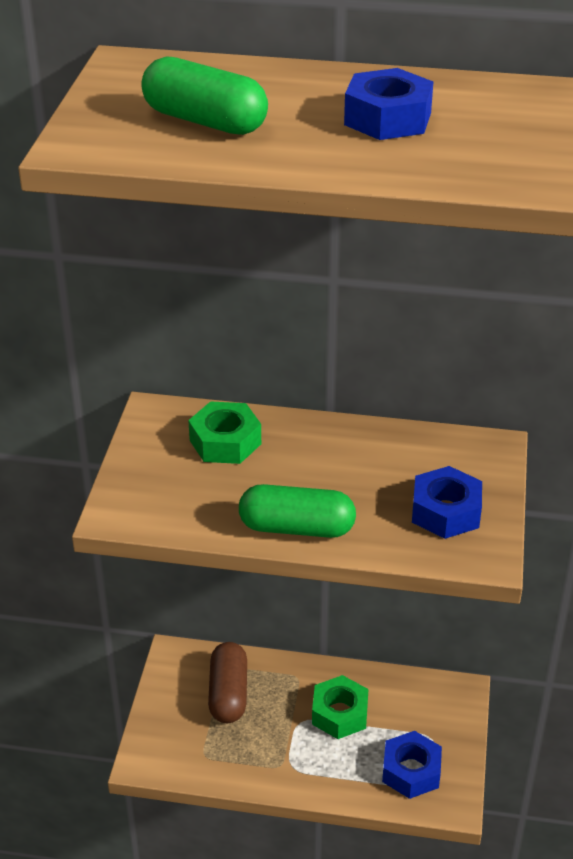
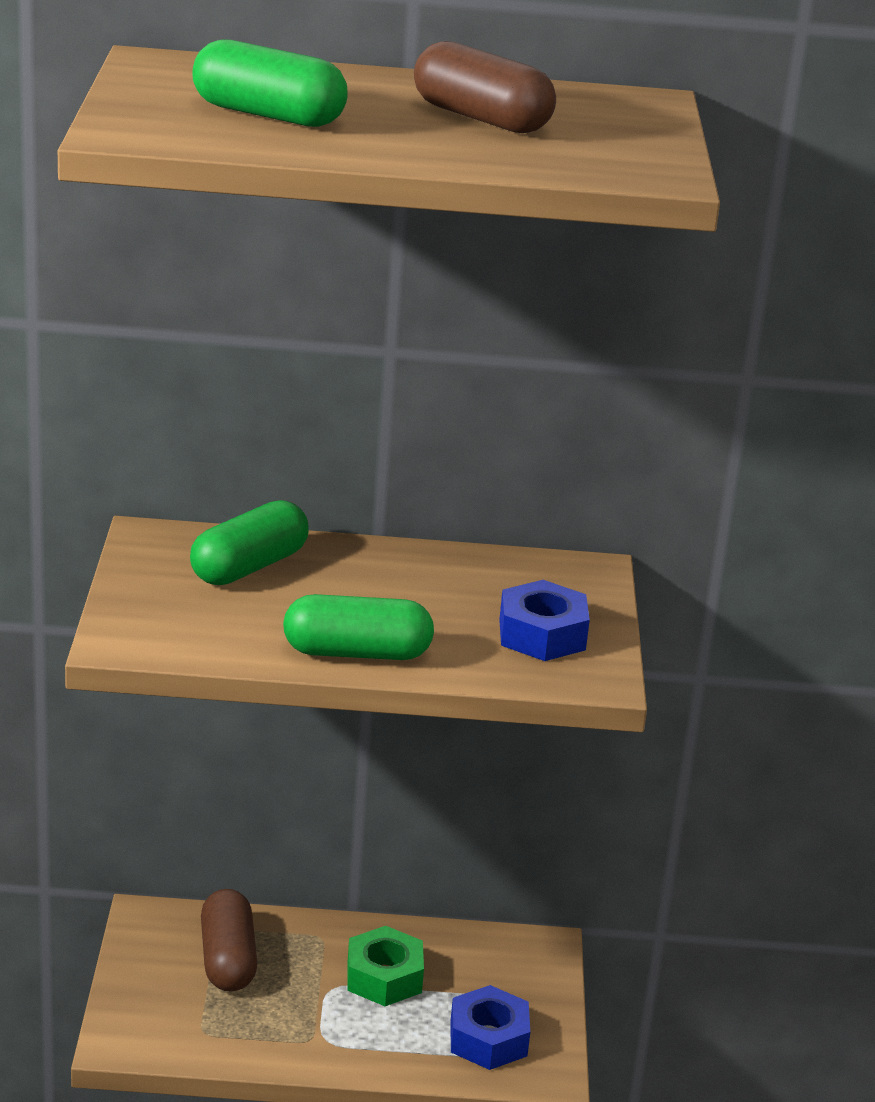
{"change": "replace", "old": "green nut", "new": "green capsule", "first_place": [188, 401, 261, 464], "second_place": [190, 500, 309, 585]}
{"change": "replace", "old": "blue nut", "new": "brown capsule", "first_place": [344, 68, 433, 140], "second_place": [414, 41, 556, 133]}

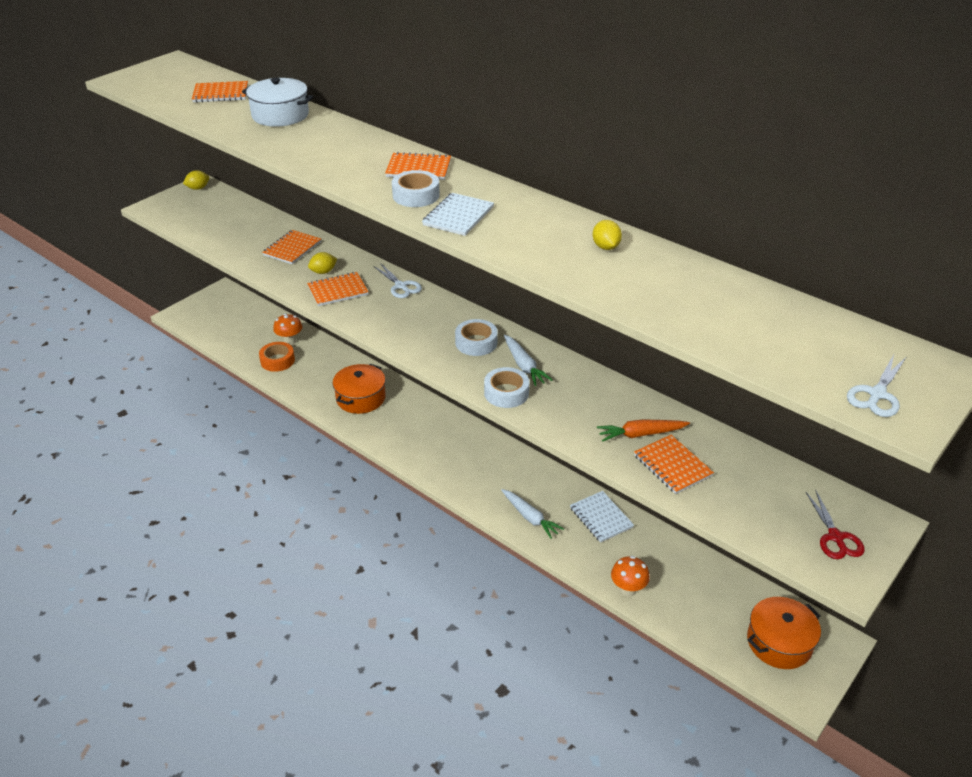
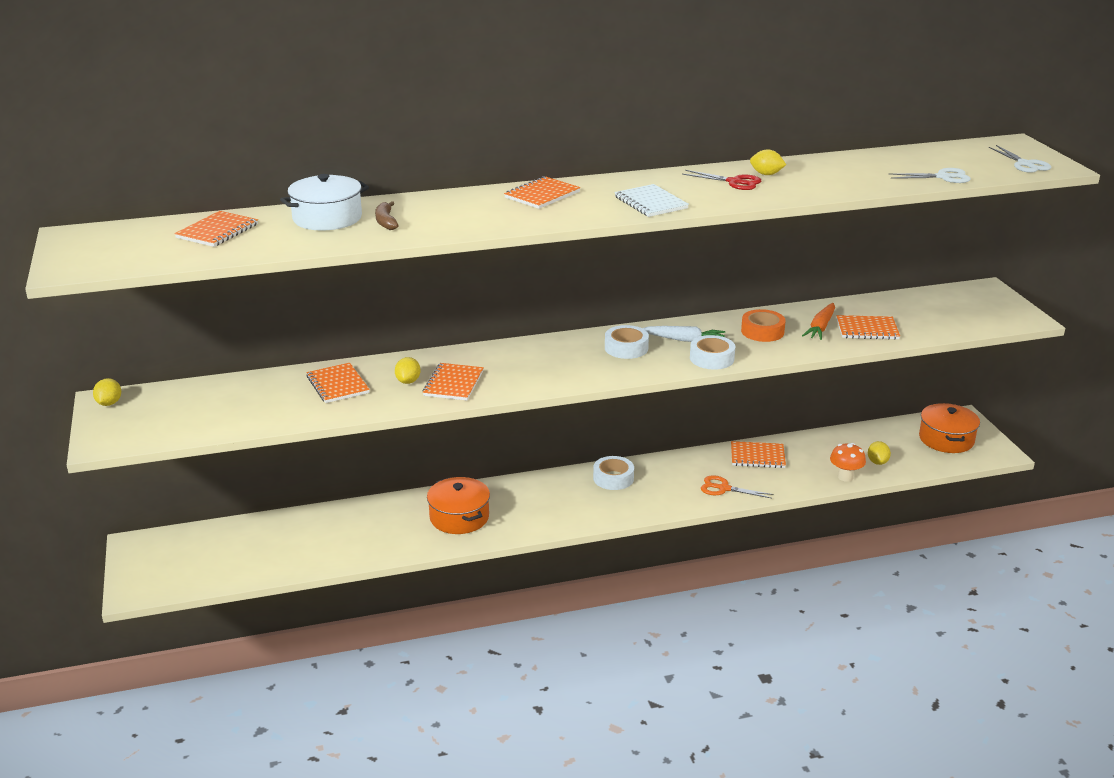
{"change": "move", "old": "orange tape", "first_place": [259, 342, 295, 372], "second_place": [741, 309, 786, 342]}
{"change": "delete", "old": "orange mushroom", "first_place": [273, 314, 302, 345]}
{"change": "move", "old": "white scissors", "first_place": [375, 263, 422, 298], "second_place": [889, 168, 971, 183]}
{"change": "move", "old": "white tape", "first_place": [392, 170, 440, 207], "second_place": [593, 456, 634, 490]}
{"change": "replace", "old": "white carrot", "new": "orange scissors", "first_place": [501, 489, 564, 539], "second_place": [701, 475, 774, 498]}
{"change": "recolor", "old": "white notebook", "new": "orange notebook", "first_place": [570, 491, 634, 543], "second_place": [731, 441, 786, 468]}
{"change": "move", "old": "red scissors", "first_place": [806, 490, 865, 559], "second_place": [682, 170, 761, 190]}
{"change": "insert", "new": "brown banana", "second_place": [375, 201, 399, 230]}
{"change": "insert", "new": "yellow lemon", "second_place": [868, 441, 891, 465]}

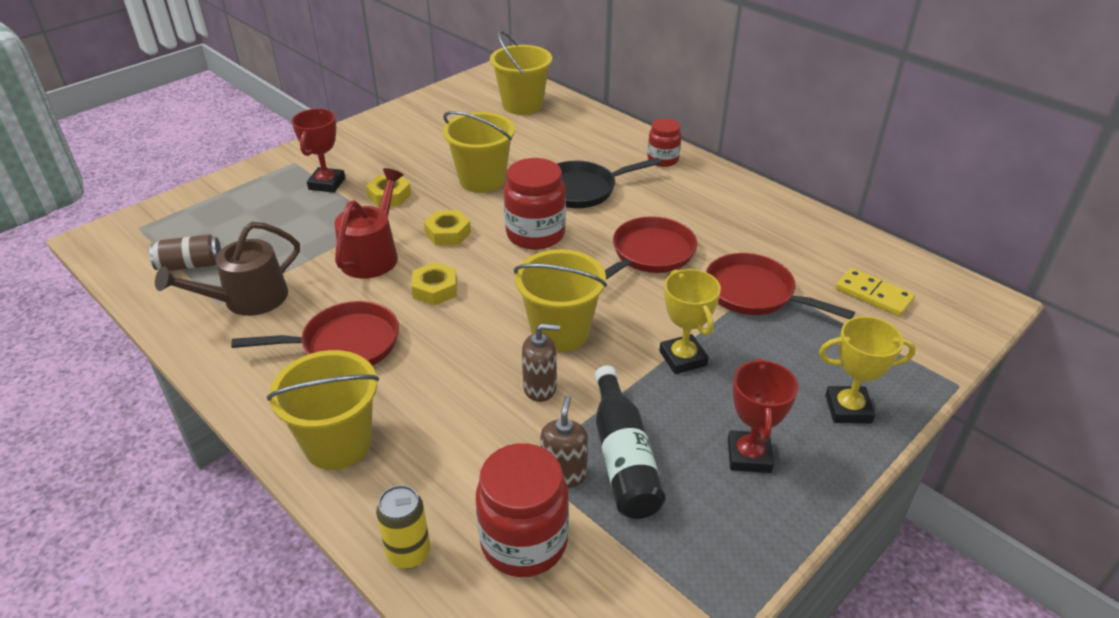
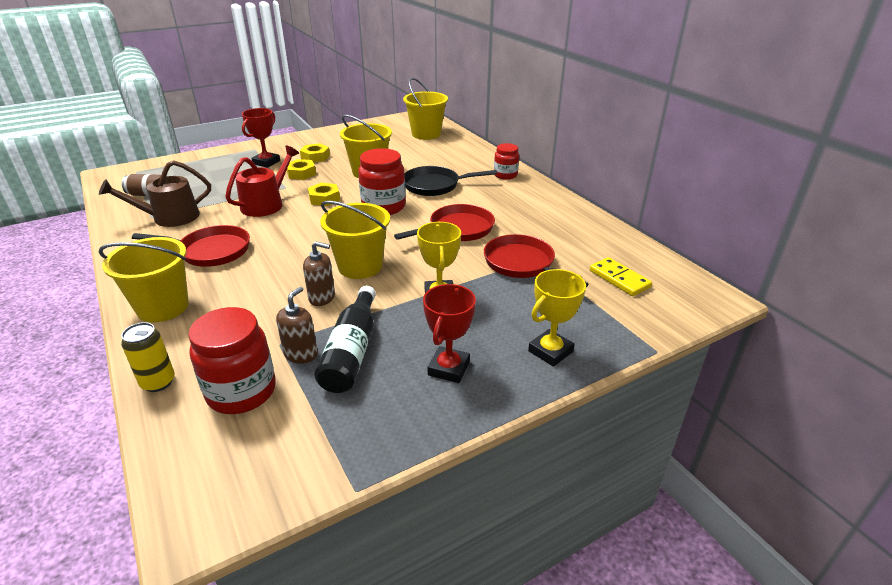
{"change": "move", "old": "yellow nut", "first_place": [411, 262, 457, 306], "second_place": [300, 143, 330, 163]}
{"change": "rotate", "old": "yellow trophy", "first_place": [819, 316, 916, 423], "second_place": [528, 269, 586, 367], "degrees": -60}

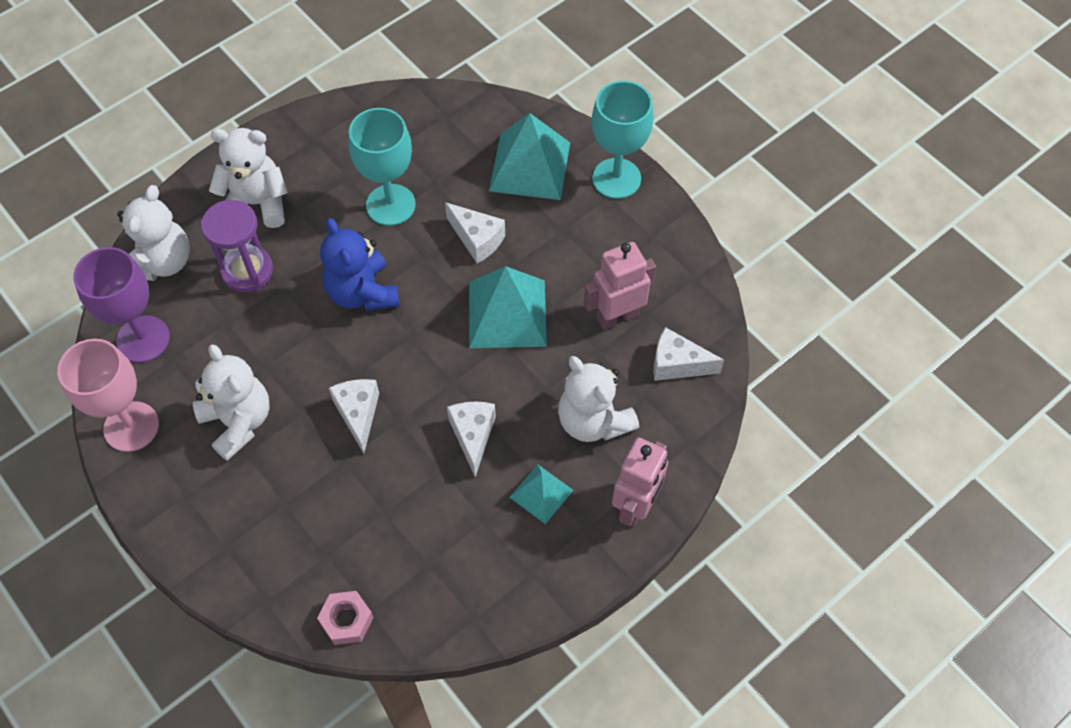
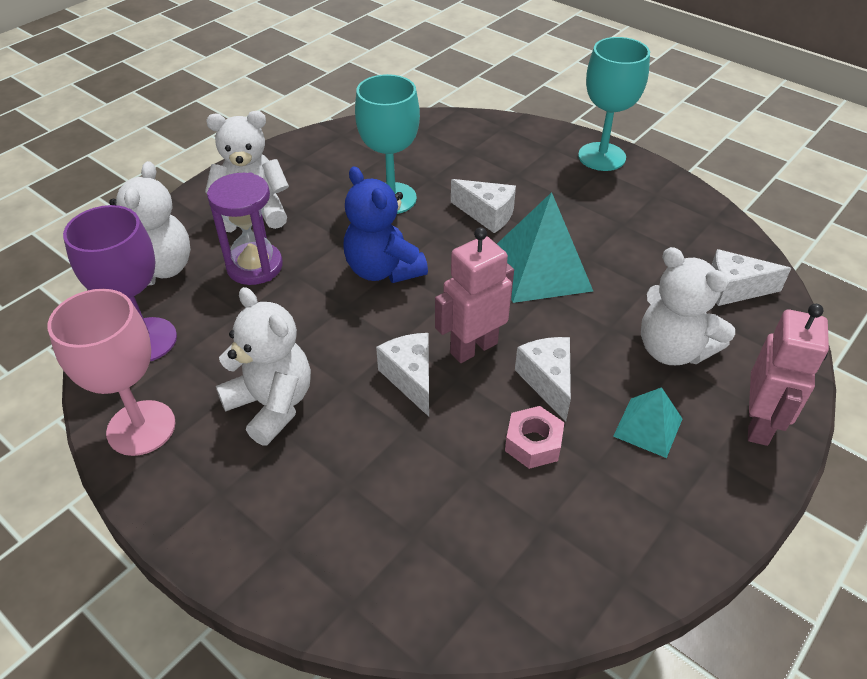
{"change": "move", "old": "pink nut", "first_place": [317, 591, 374, 645], "second_place": [505, 406, 564, 469]}
{"change": "delete", "old": "turquoise pyramid", "first_place": [489, 113, 570, 200]}
{"change": "move", "old": "pink robot", "first_place": [584, 242, 656, 330], "second_place": [435, 227, 514, 363]}

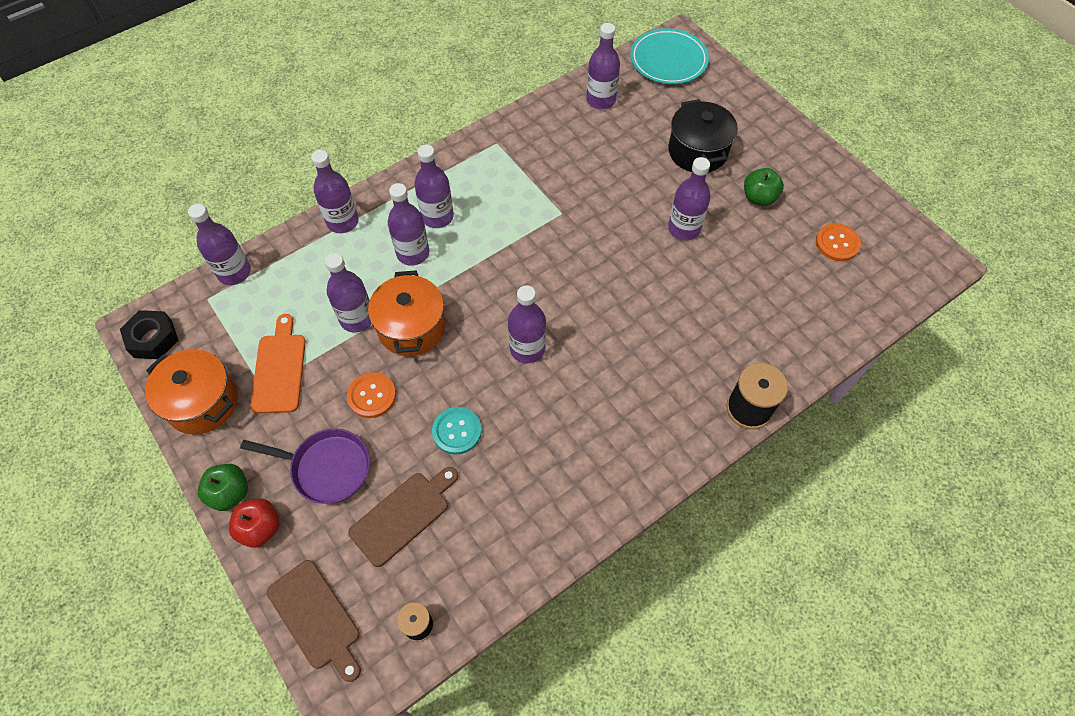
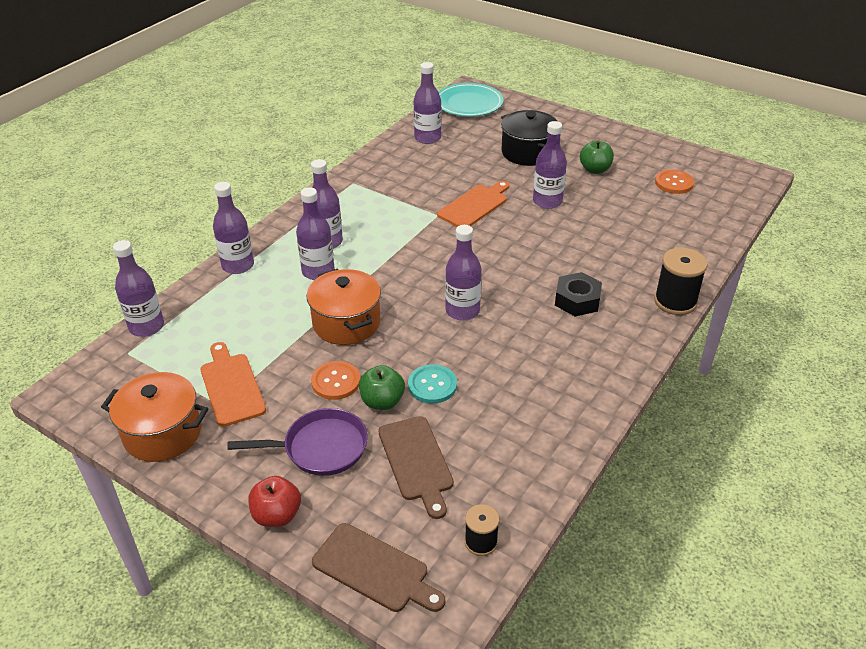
{"change": "move", "old": "black nut", "first_place": [120, 310, 179, 359], "second_place": [555, 272, 602, 316]}
{"change": "move", "old": "green apple", "first_place": [198, 464, 248, 511], "second_place": [359, 365, 405, 410]}
{"change": "delete", "old": "purple bottle", "first_place": [325, 253, 371, 332]}
{"change": "rotate", "old": "brown cutting board", "first_place": [348, 467, 458, 567], "second_place": [378, 416, 454, 519], "degrees": 135}
{"change": "insert", "new": "orange cutting board", "second_place": [437, 181, 510, 227]}

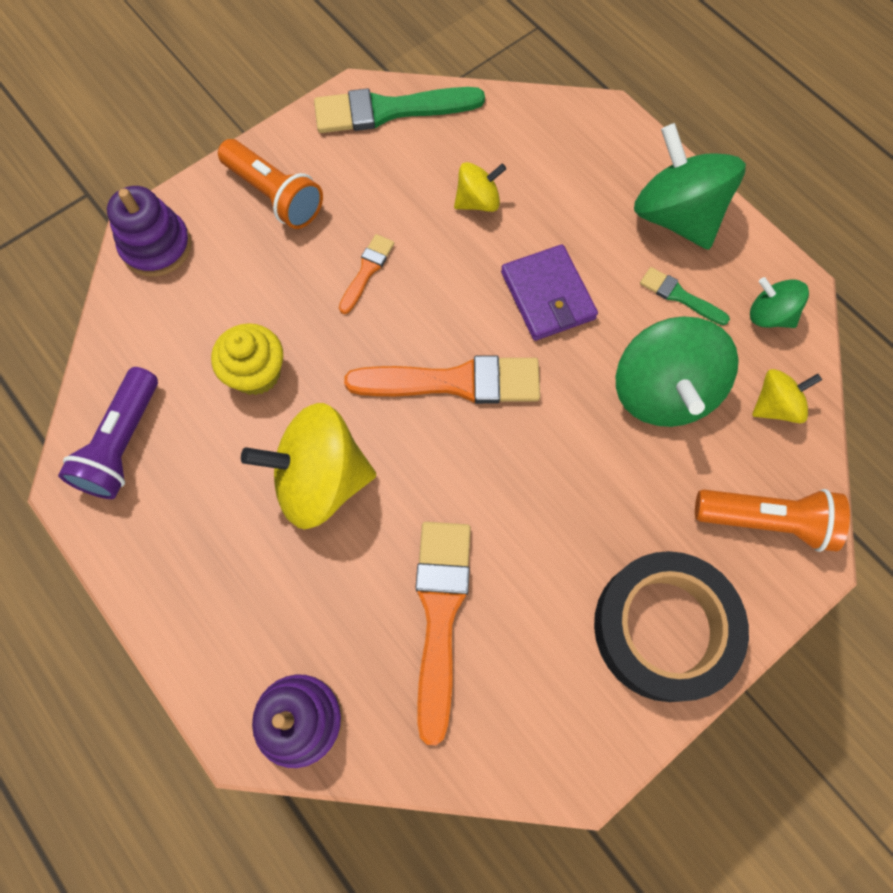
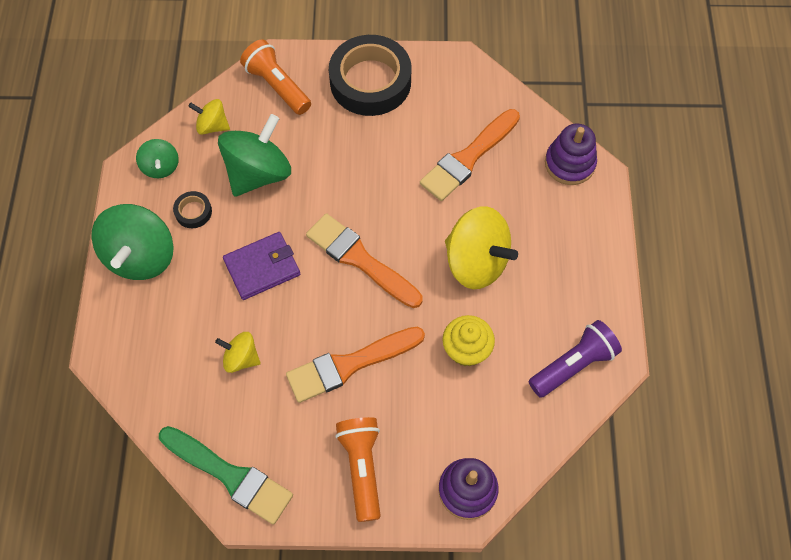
{"change": "resize", "old": "orange brush", "first_place": [339, 234, 394, 314], "second_place": [286, 327, 425, 403], "factor": 1.97}
{"change": "rotate", "old": "purple wallet", "first_place": [501, 245, 598, 341], "second_place": [223, 232, 300, 300], "degrees": 45}
{"change": "replace", "old": "green brush", "new": "black tape", "first_place": [640, 267, 730, 325], "second_place": [173, 191, 212, 228]}

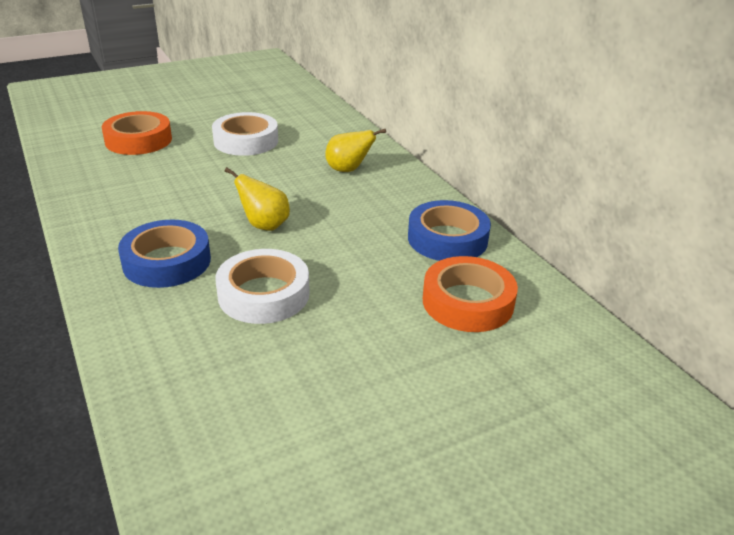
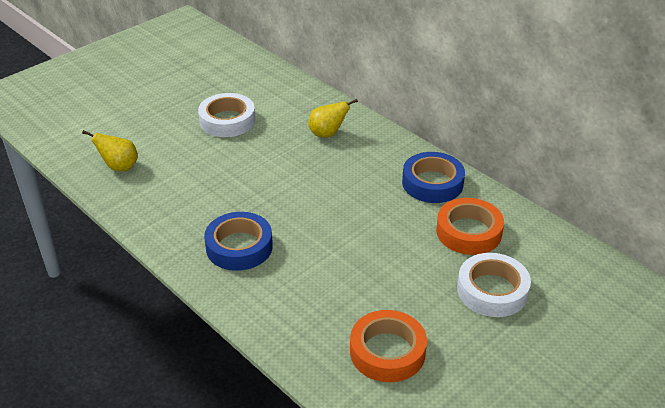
{"change": "move", "old": "orange tape", "first_place": [102, 111, 172, 155], "second_place": [350, 310, 427, 382]}
{"change": "move", "old": "white tape", "first_place": [215, 249, 310, 324], "second_place": [457, 253, 531, 317]}
{"change": "move", "old": "yellow pear", "first_place": [225, 167, 290, 231], "second_place": [82, 130, 138, 171]}

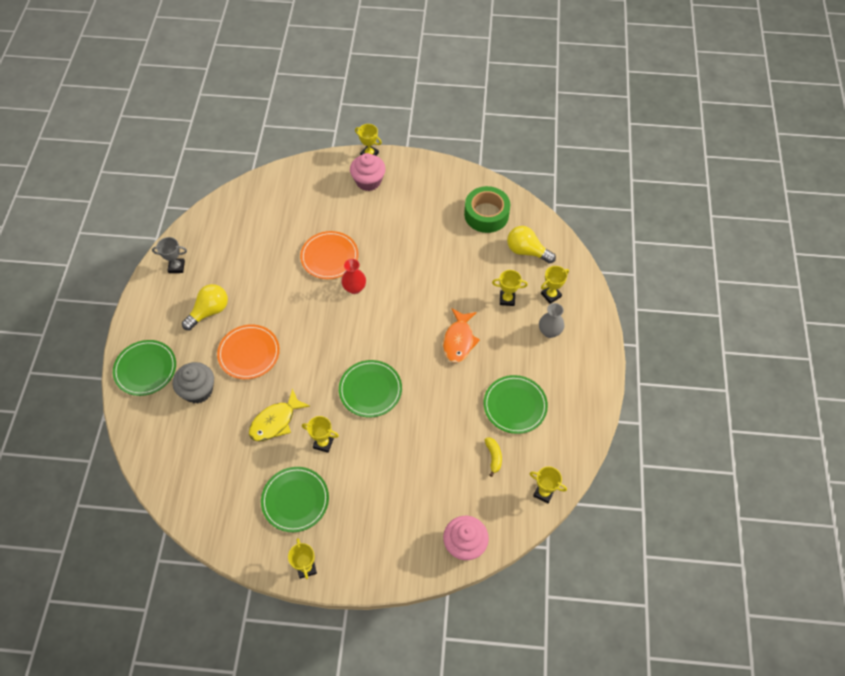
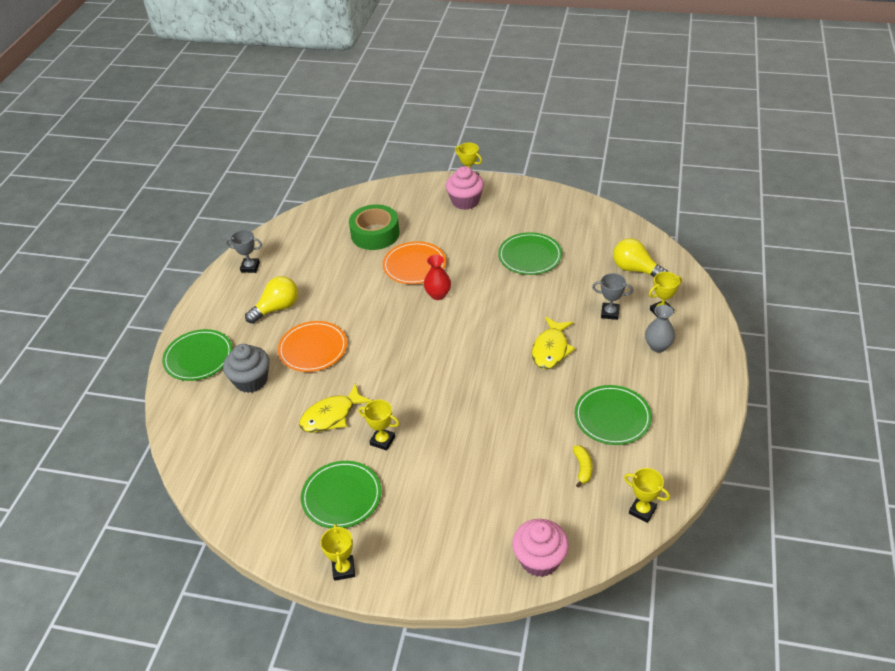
{"change": "move", "old": "green plate", "first_place": [339, 360, 402, 418], "second_place": [498, 232, 562, 275]}
{"change": "recolor", "old": "orange fish", "new": "yellow fish", "first_place": [443, 309, 480, 363], "second_place": [532, 317, 575, 369]}
{"change": "move", "old": "green tape", "first_place": [464, 186, 510, 233], "second_place": [349, 204, 400, 250]}
{"change": "recolor", "old": "yellow trophy", "new": "grey trophy", "first_place": [492, 270, 528, 306], "second_place": [592, 273, 633, 320]}

